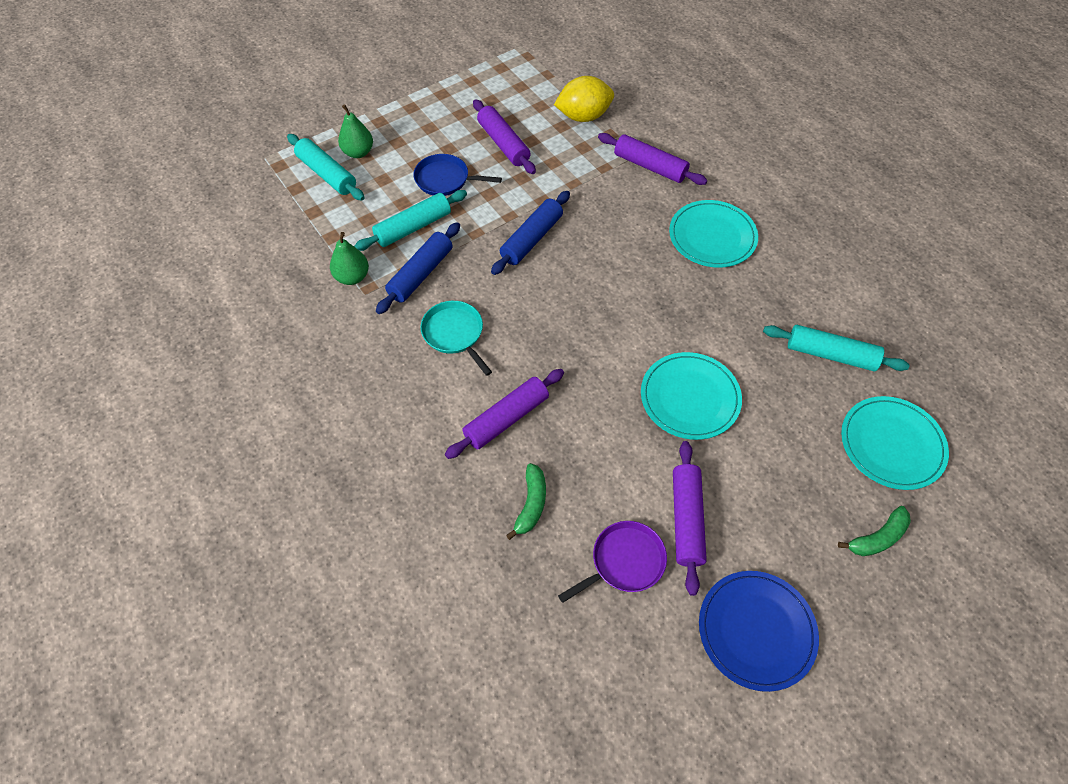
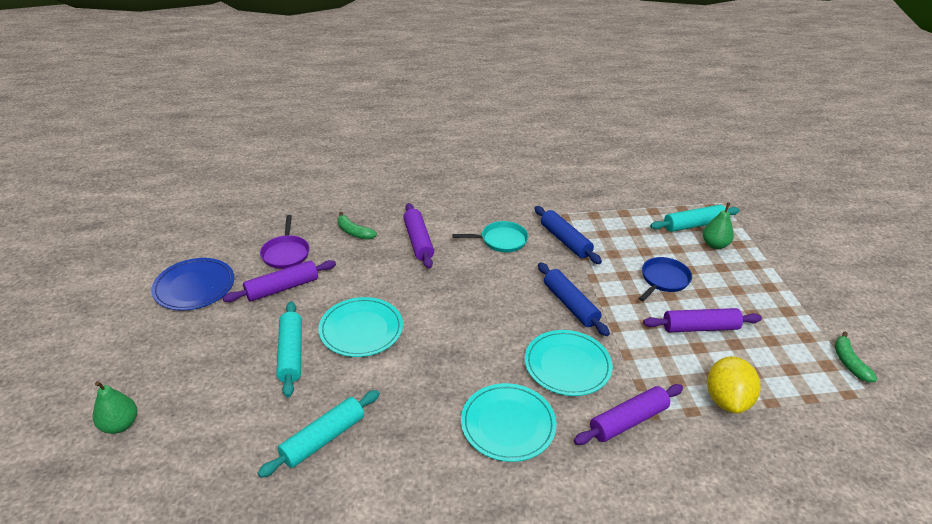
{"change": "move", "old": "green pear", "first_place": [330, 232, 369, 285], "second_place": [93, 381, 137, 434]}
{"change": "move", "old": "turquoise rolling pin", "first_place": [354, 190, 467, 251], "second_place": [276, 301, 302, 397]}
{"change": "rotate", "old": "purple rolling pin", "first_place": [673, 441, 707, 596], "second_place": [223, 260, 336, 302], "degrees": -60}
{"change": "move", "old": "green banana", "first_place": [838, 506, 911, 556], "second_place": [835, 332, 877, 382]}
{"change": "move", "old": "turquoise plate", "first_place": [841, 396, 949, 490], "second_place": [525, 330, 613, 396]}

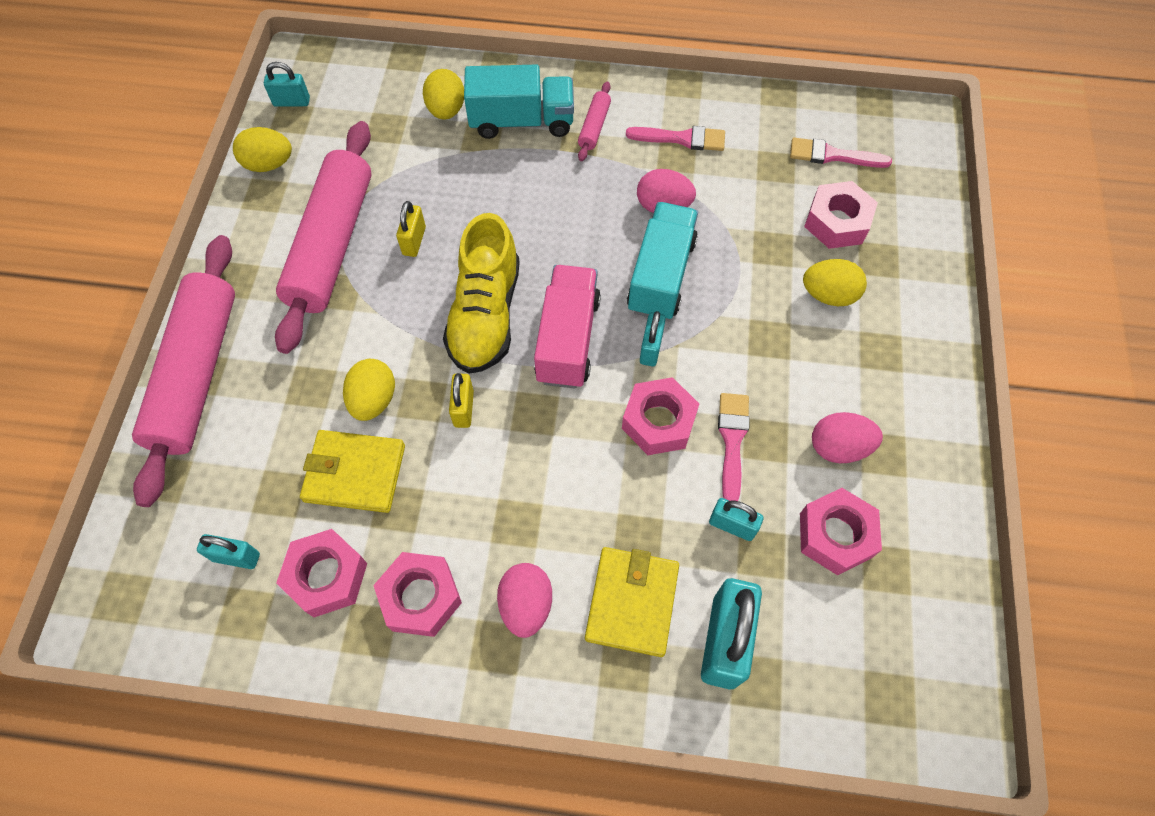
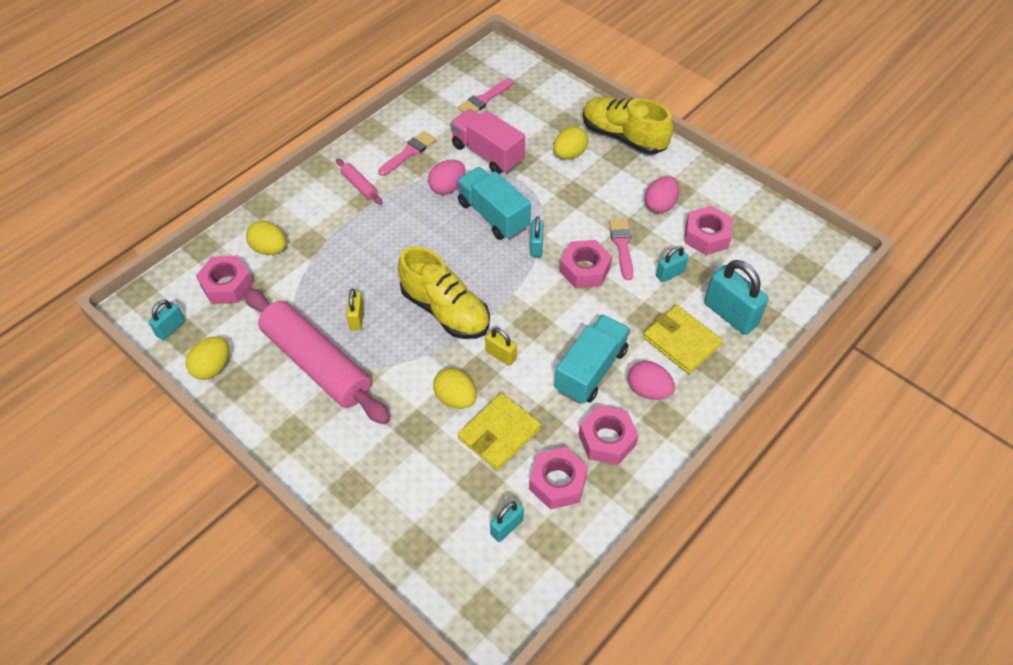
{"change": "delete", "old": "pink rolling pin", "first_place": [132, 235, 235, 507]}
{"change": "rotate", "old": "yellow padlock", "first_place": [396, 201, 426, 257], "second_place": [346, 289, 364, 330], "degrees": 45}
{"change": "move", "old": "turquoise truck", "first_place": [464, 65, 574, 139], "second_place": [554, 314, 630, 404]}
{"change": "move", "old": "pink truck", "first_place": [534, 265, 601, 389], "second_place": [450, 109, 525, 174]}
{"change": "rotate", "old": "turquoise padlock", "first_place": [640, 311, 666, 366], "second_place": [530, 216, 543, 257], "degrees": 45}
{"change": "rotate", "old": "pink brush", "first_place": [718, 393, 750, 501], "second_place": [609, 218, 633, 280], "degrees": 45}
{"change": "move", "old": "pink nut", "first_place": [804, 181, 878, 249], "second_place": [196, 255, 253, 304]}
{"change": "insert", "new": "yellow shoe", "second_place": [583, 97, 673, 155]}

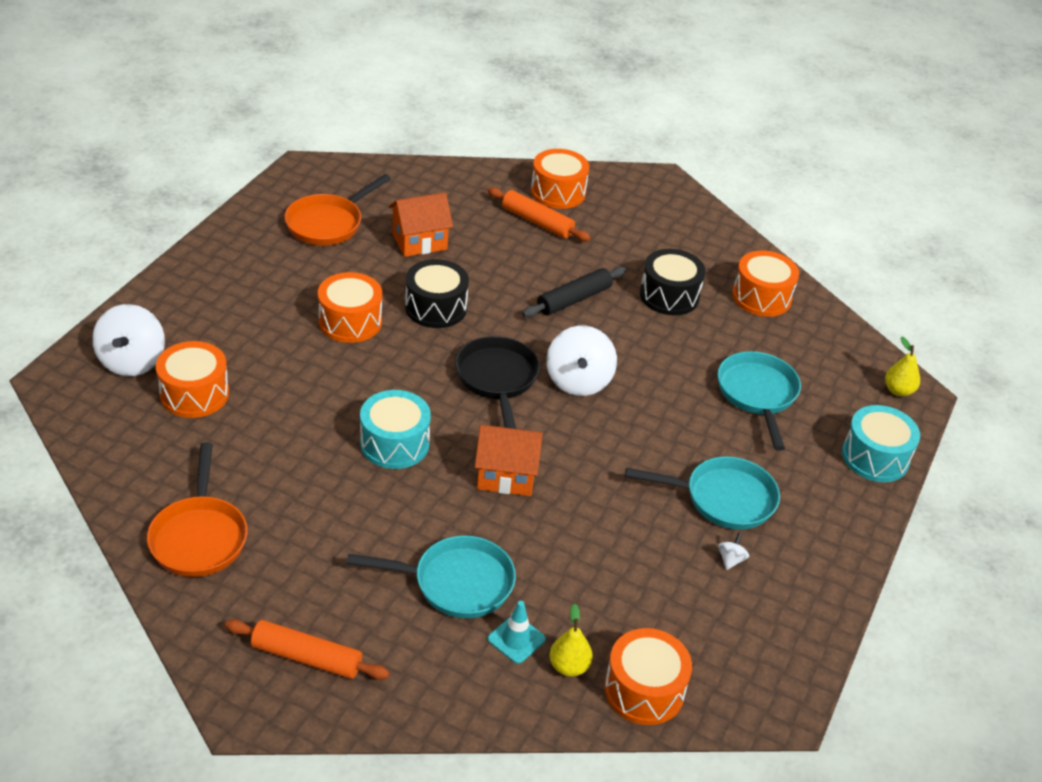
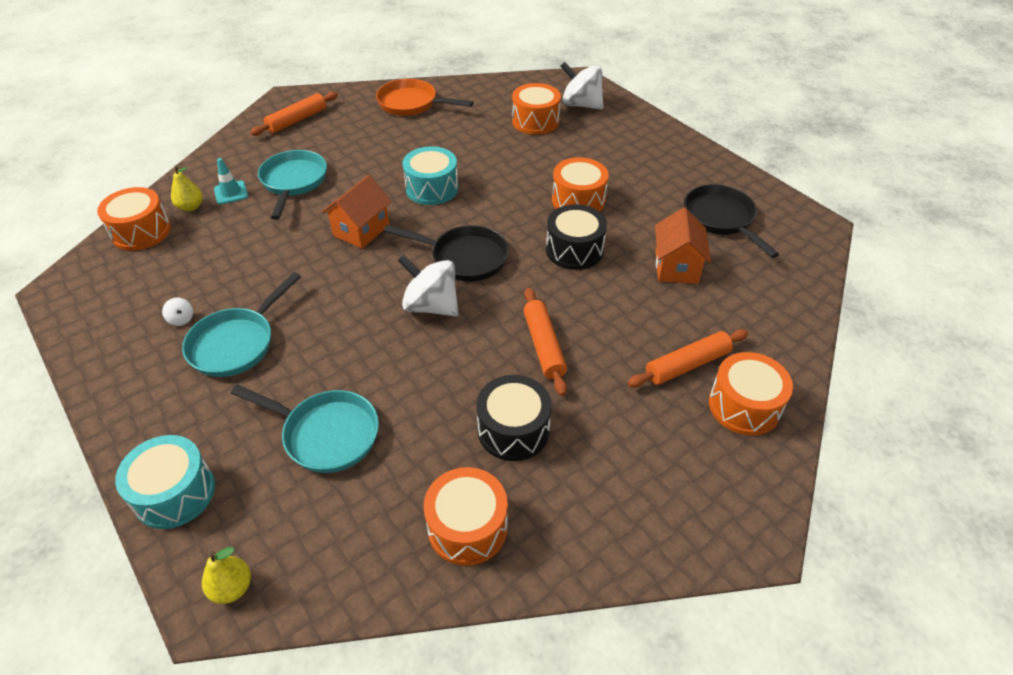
{"change": "recolor", "old": "orange pan", "new": "black pan", "first_place": [284, 174, 391, 246], "second_place": [684, 184, 779, 258]}
{"change": "rotate", "old": "turquoise pan", "first_place": [346, 536, 516, 618], "second_place": [258, 150, 327, 220], "degrees": 150}
{"change": "recolor", "old": "black rolling pin", "new": "orange rolling pin", "first_place": [522, 267, 626, 317], "second_place": [523, 288, 567, 396]}

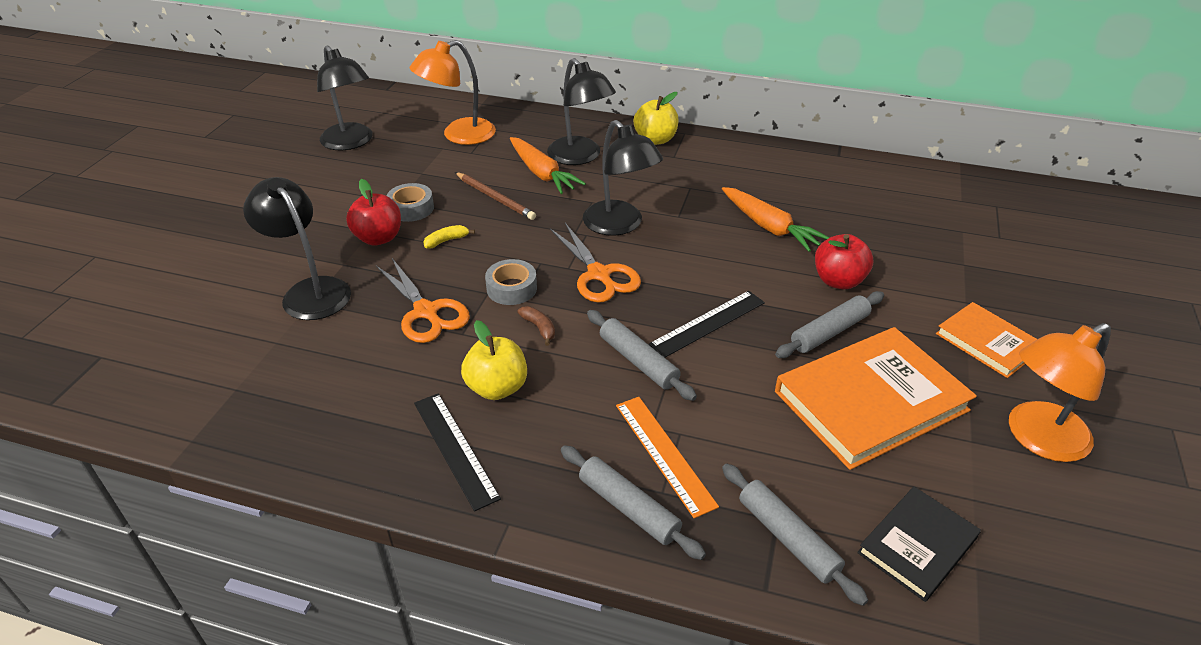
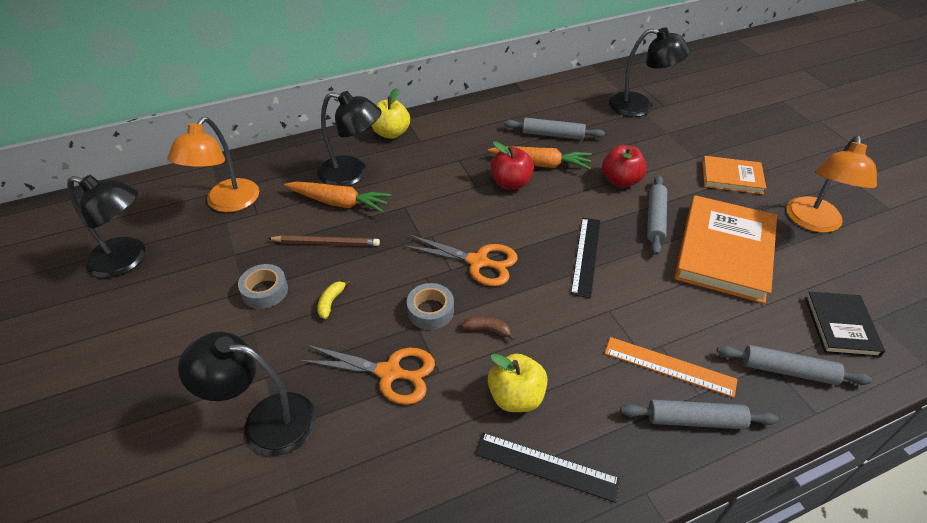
{"change": "move", "old": "red apple", "first_place": [346, 179, 401, 246], "second_place": [490, 141, 534, 190]}
{"change": "move", "old": "black lamp", "first_place": [583, 120, 663, 236], "second_place": [609, 27, 691, 117]}
{"change": "move", "old": "grey rolling pin", "first_place": [587, 310, 697, 401], "second_place": [504, 118, 605, 140]}

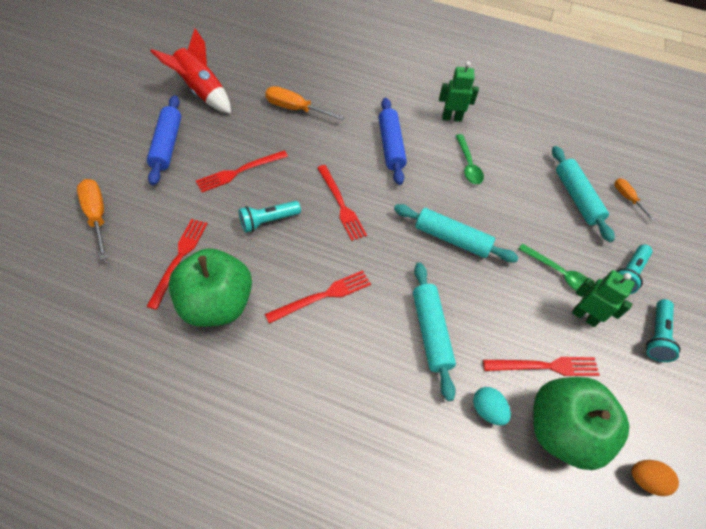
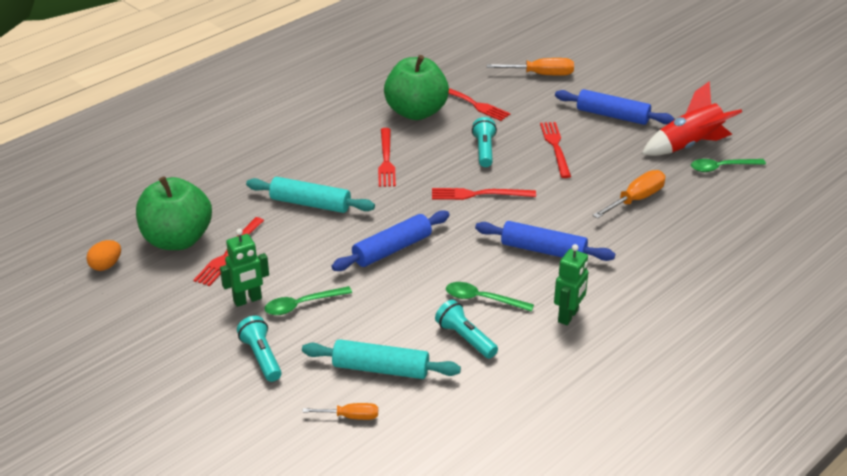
{"change": "recolor", "old": "turquoise rolling pin", "new": "blue rolling pin", "first_place": [394, 204, 519, 263], "second_place": [331, 210, 450, 271]}
{"change": "delete", "old": "turquoise egg", "first_place": [473, 387, 511, 426]}
{"change": "move", "old": "turquoise flashlight", "first_place": [646, 299, 681, 362], "second_place": [435, 300, 498, 359]}
{"change": "insert", "new": "green spoon", "second_place": [691, 159, 766, 172]}

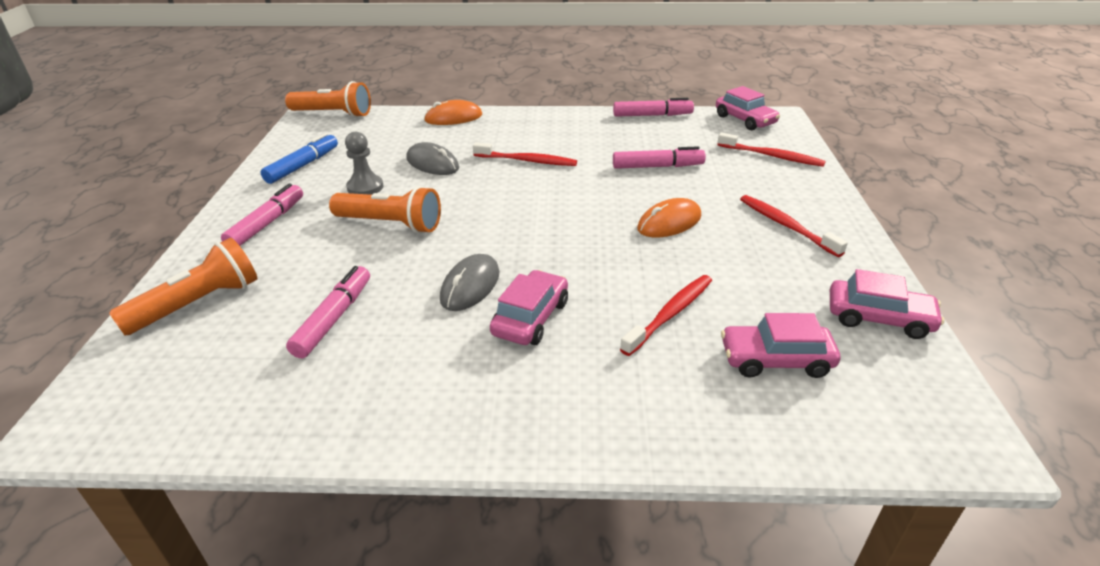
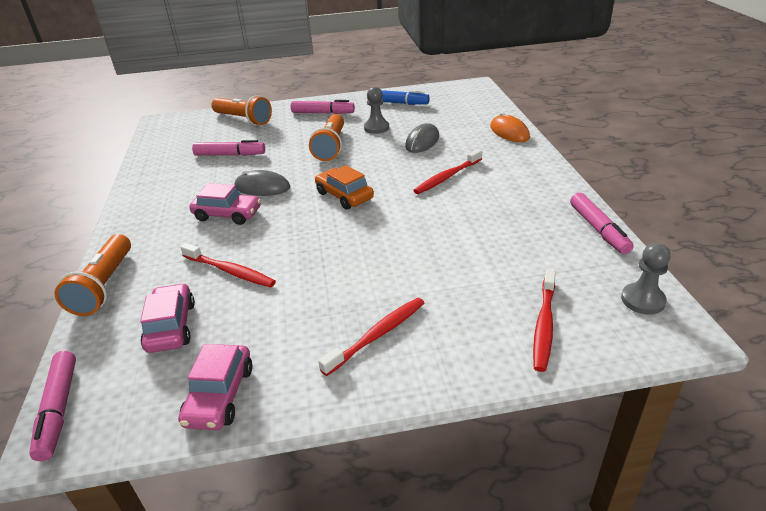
{"change": "move", "old": "orange flashlight", "first_place": [285, 81, 371, 118], "second_place": [55, 234, 131, 316]}
{"change": "rotate", "old": "red toothbrush", "first_place": [473, 142, 577, 166], "second_place": [413, 149, 482, 194], "degrees": 45}
{"change": "move", "old": "pink marker", "first_place": [613, 146, 706, 169], "second_place": [29, 351, 76, 461]}
{"change": "delete", "old": "orange mouse", "first_place": [637, 198, 701, 237]}
{"change": "replace", "old": "pink car", "new": "grey pawn", "first_place": [716, 86, 780, 130], "second_place": [621, 243, 670, 315]}
{"change": "insert", "new": "orange car", "second_place": [315, 165, 374, 210]}

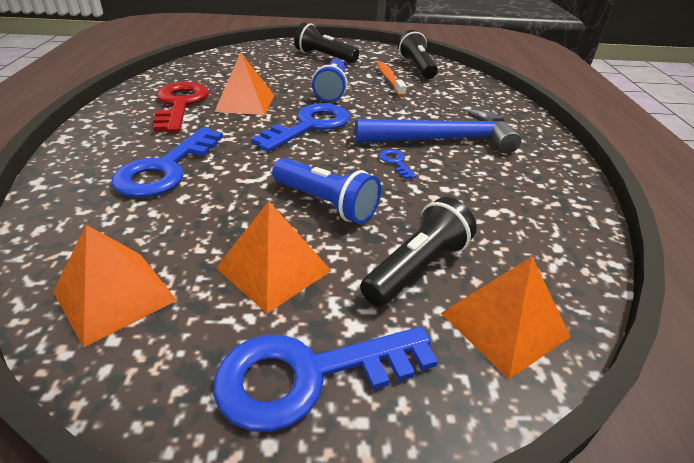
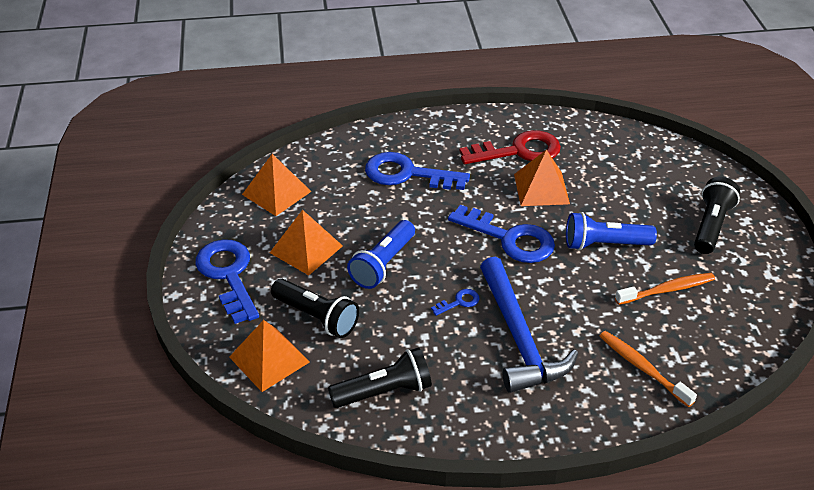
{"change": "move", "old": "black flashlight", "first_place": [398, 30, 438, 79], "second_place": [328, 347, 432, 408]}
{"change": "insert", "new": "orange toothbrush", "second_place": [600, 331, 697, 407]}

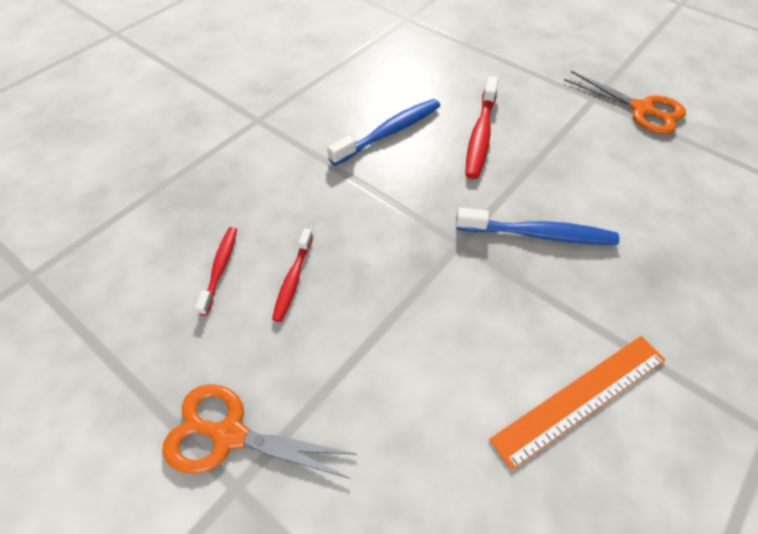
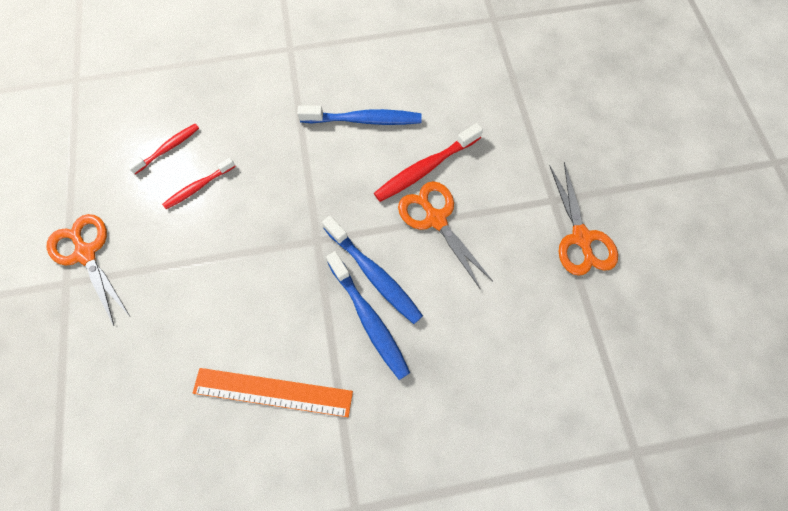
{"change": "insert", "new": "blue toothbrush", "second_place": [326, 251, 410, 380]}
{"change": "insert", "new": "orange scissors", "second_place": [398, 181, 493, 290]}

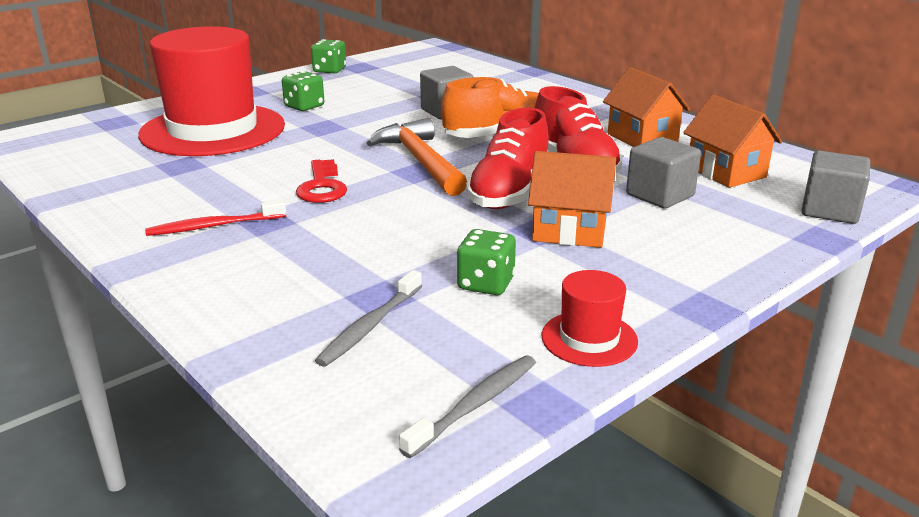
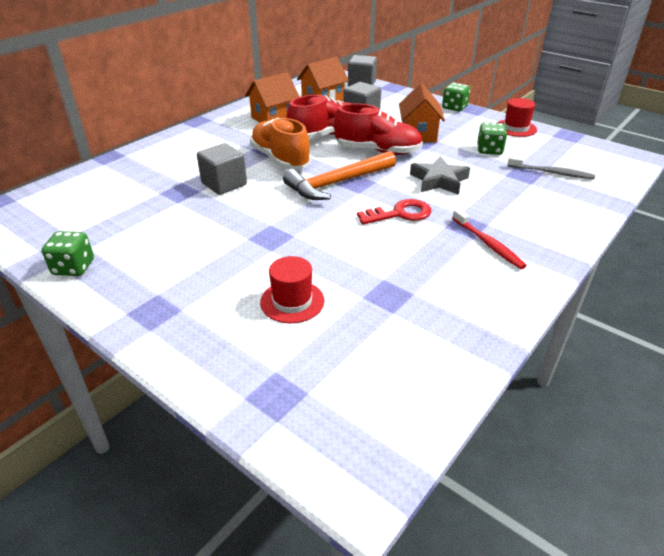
{"change": "resize", "old": "red hat", "first_place": [138, 26, 285, 156], "second_place": [260, 256, 324, 323], "factor": 0.42}
{"change": "move", "old": "green dice", "first_place": [282, 71, 324, 111], "second_place": [442, 83, 470, 111]}
{"change": "delete", "old": "grey toothbrush", "first_place": [399, 355, 536, 458]}
{"change": "insert", "new": "grey star", "second_place": [410, 156, 470, 195]}

